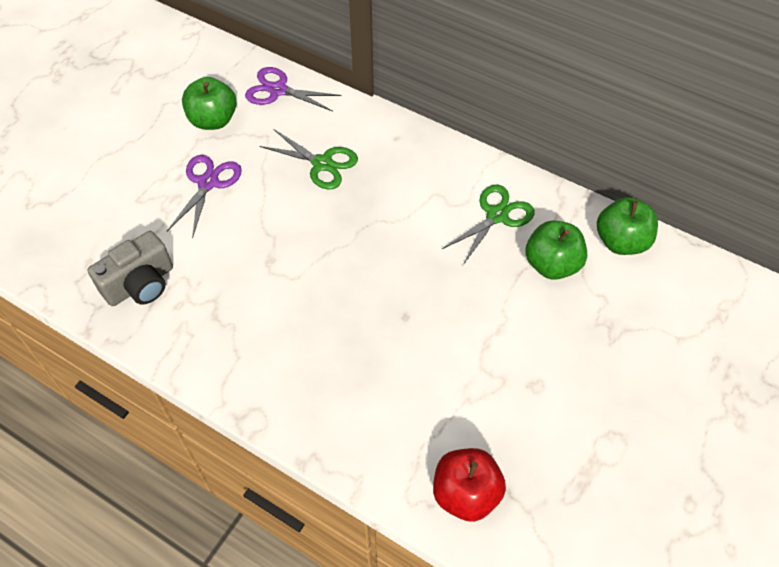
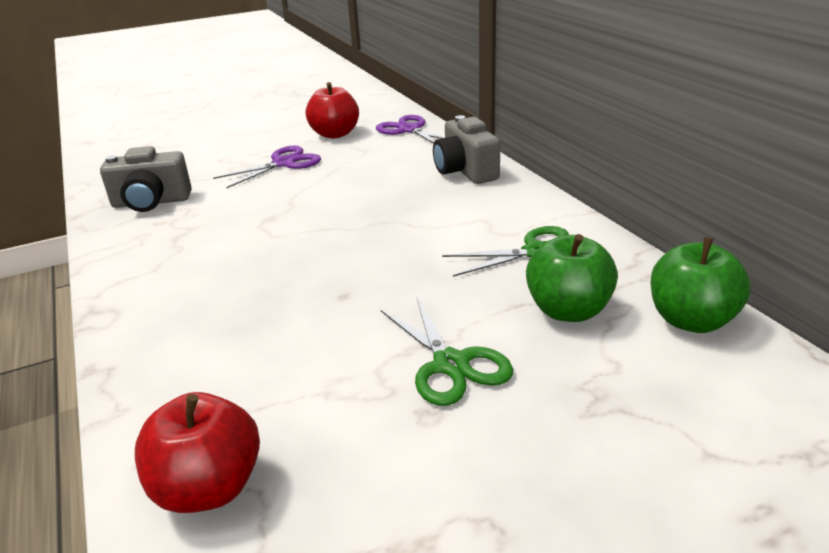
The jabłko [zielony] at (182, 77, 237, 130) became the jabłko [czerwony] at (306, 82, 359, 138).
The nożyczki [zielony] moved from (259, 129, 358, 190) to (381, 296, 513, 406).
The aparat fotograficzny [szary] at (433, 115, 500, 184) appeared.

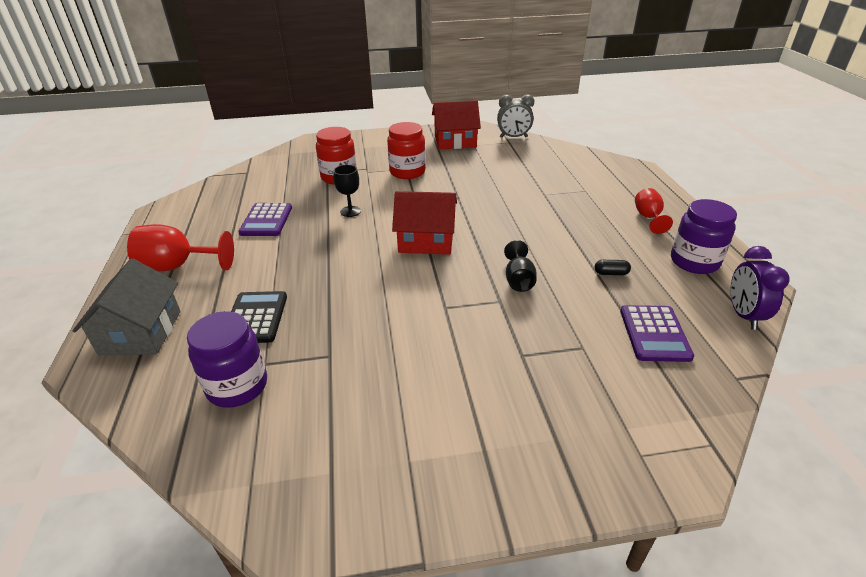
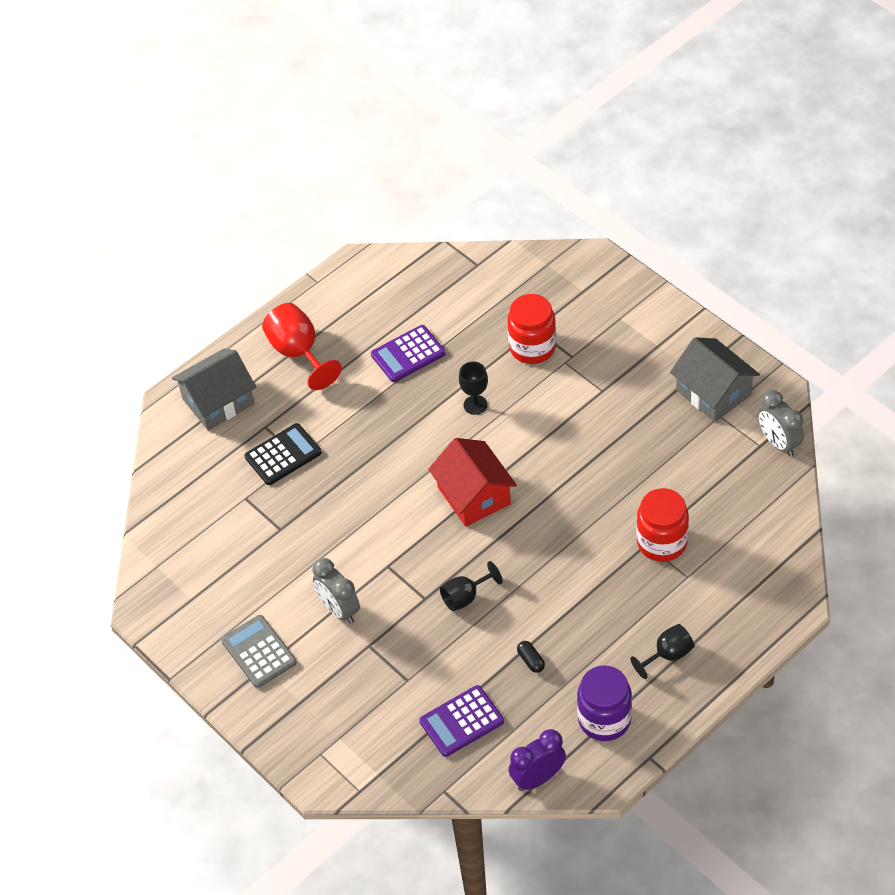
The słoik [fioletowy] at (187, 311, 267, 408) disappeared.
The słoik [czerwony] moved from (387, 122, 426, 179) to (636, 488, 689, 562).
The domek [czerwony] at (432, 100, 481, 150) became the domek [szary] at (670, 337, 760, 422).
The kielich [czerwony] at (635, 188, 673, 234) became the kielich [czarny] at (630, 624, 694, 679).
The kalkulator [szary] at (221, 615, 297, 688) appeared.
The budzik [szary] at (312, 558, 360, 624) appeared.

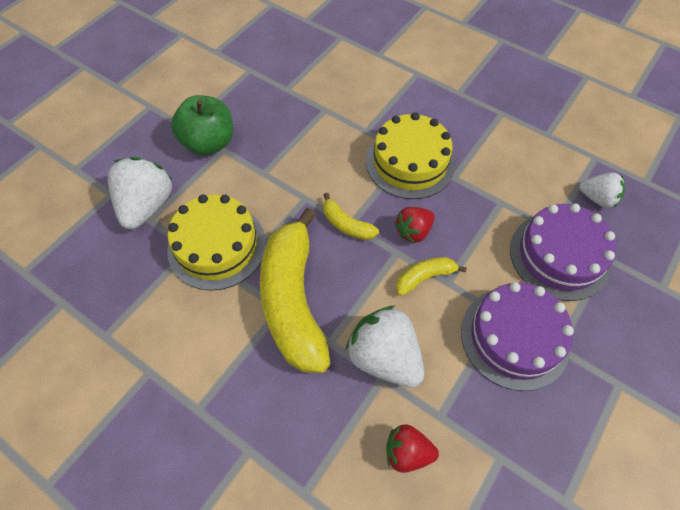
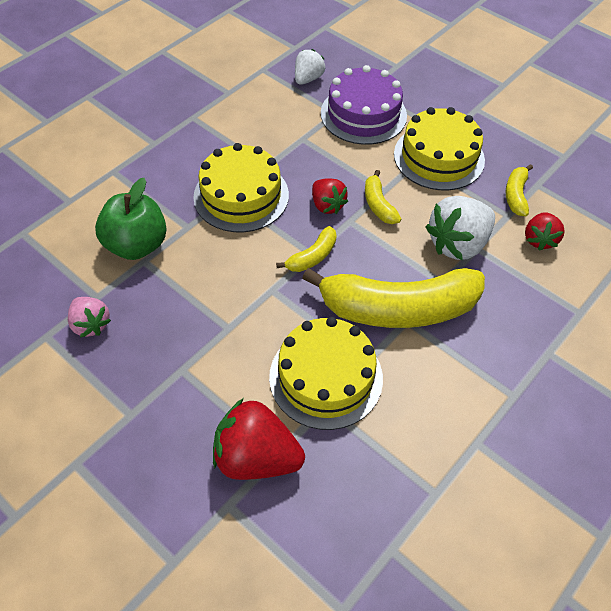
The truskawka [biały] at (108, 157, 173, 229) became the truskawka [czerwony] at (213, 398, 305, 480).
The jabłko [zielony] moved from (171, 95, 233, 155) to (95, 178, 167, 260).
The tort [fioletowy] at (461, 282, 574, 391) became the tort [żółty] at (394, 107, 485, 190).
The truskawka [różowy] at (68, 297, 111, 338) appeared.
The banan [żółty] at (506, 164, 533, 216) appeared.

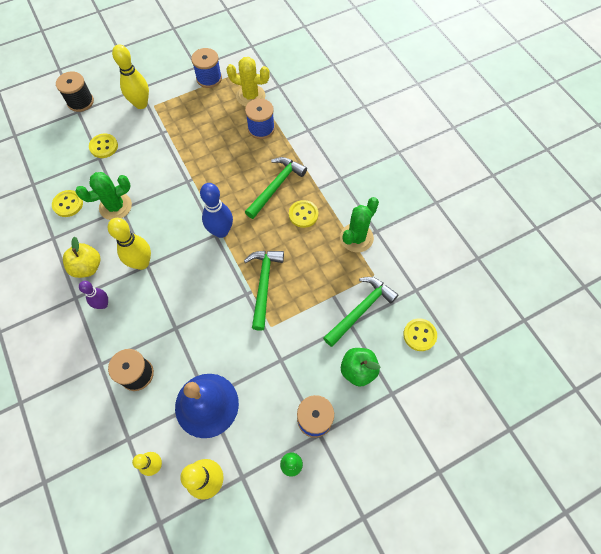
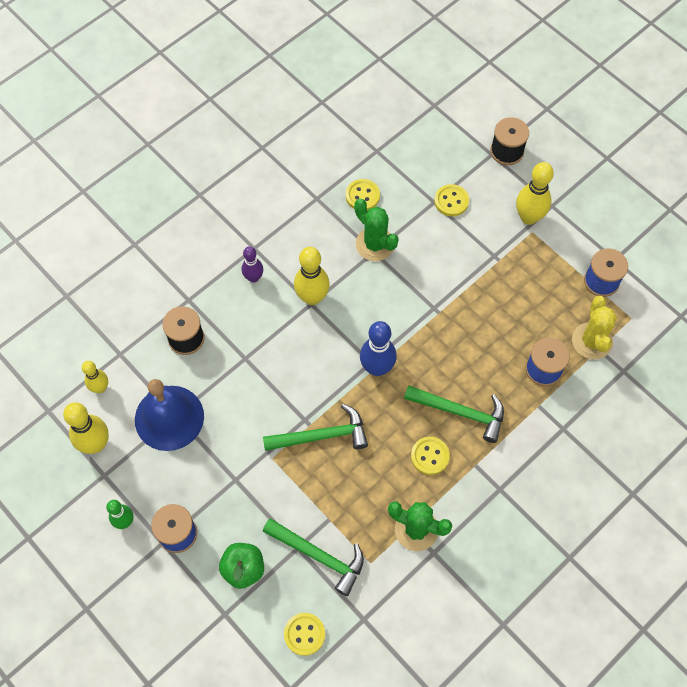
The jabłko [żółty] at (63, 237, 101, 278) disappeared.

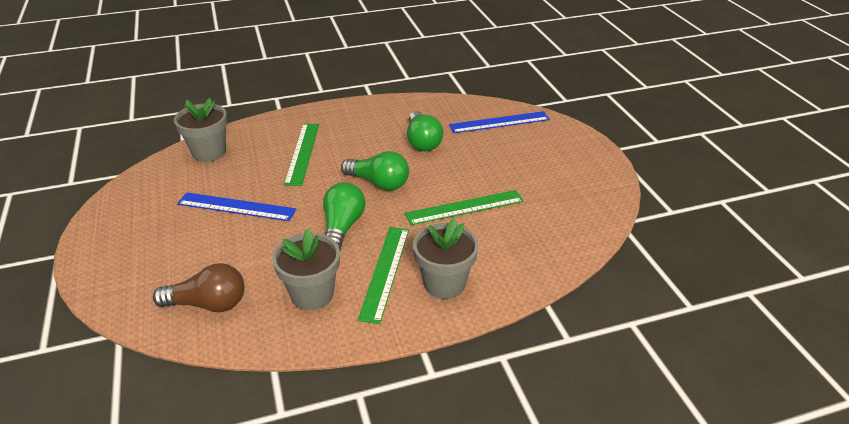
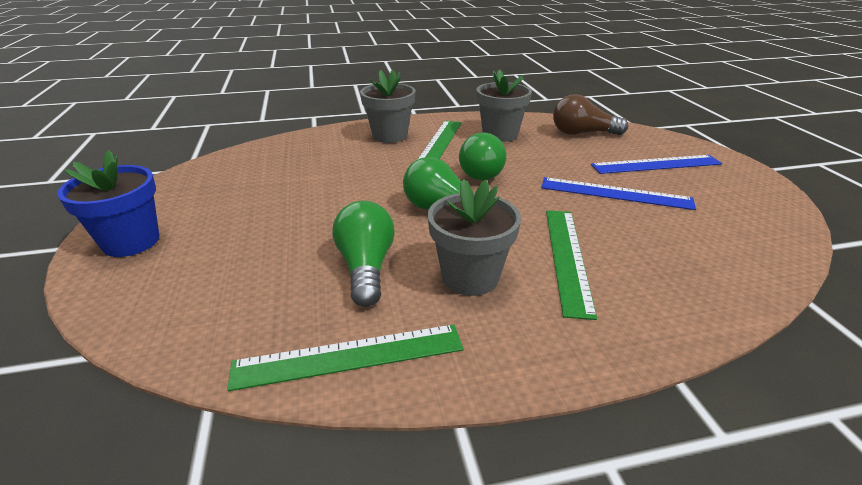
The doniczka [szary] moved from (174, 98, 228, 162) to (428, 179, 521, 296).
The linijka [zielony] moved from (405, 190, 524, 225) to (227, 324, 464, 391).
The linijka [niebieski] moved from (449, 111, 550, 133) to (591, 155, 722, 174).
The doniczka [niebieski] at (57, 150, 159, 257) appeared.

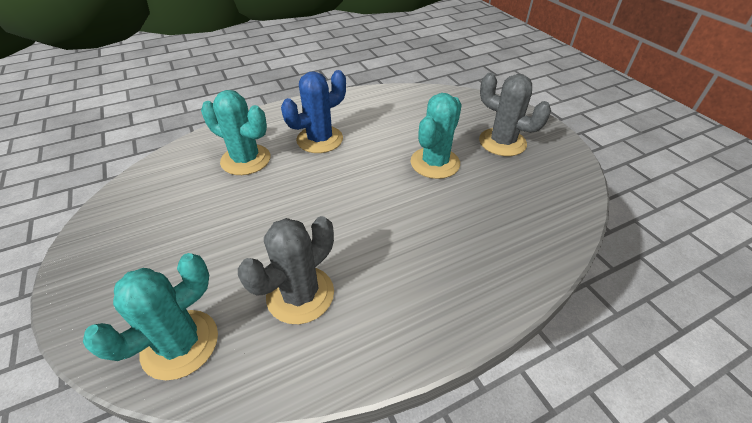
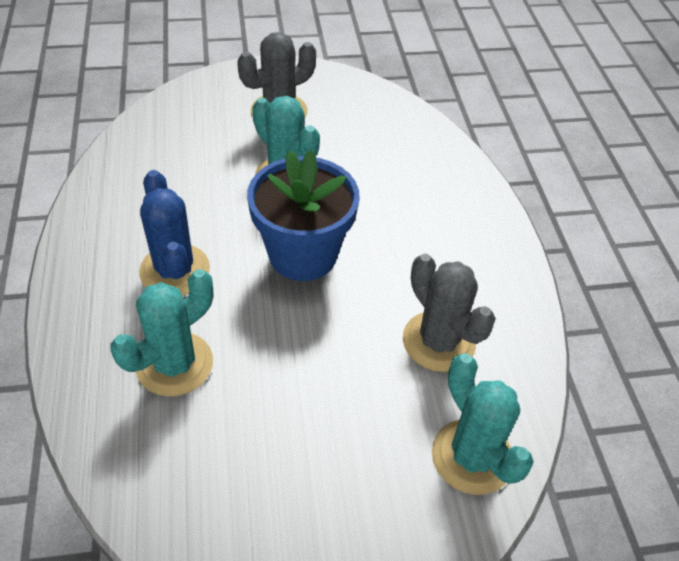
The doniczka [niebieski] at (247, 150, 360, 281) appeared.

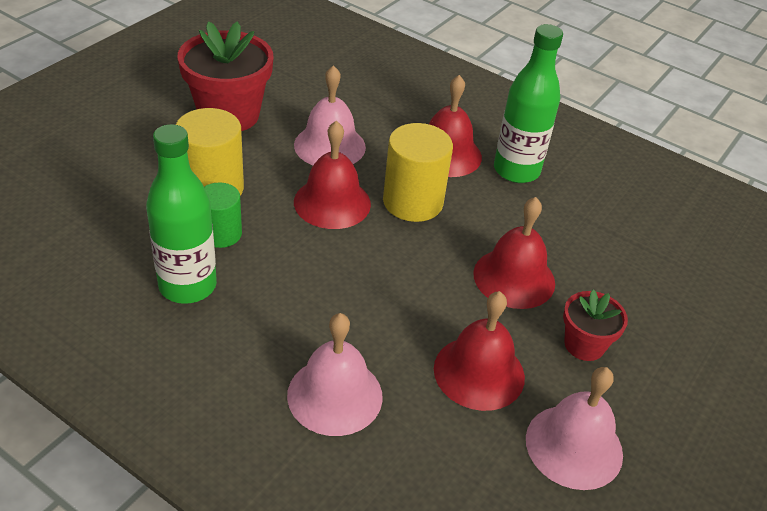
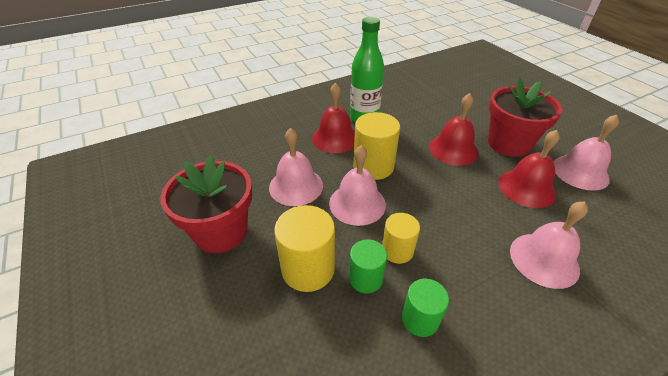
The butelka [zielony] at (146, 124, 217, 304) was replaced by the walec [zielony] at (402, 279, 449, 337).
The dzwonek [czerwony] at (294, 121, 371, 229) became the dzwonek [różowy] at (329, 145, 386, 226).
The doniczka [czerwony] at (563, 289, 628, 361) changed to 1.85 times the size.
The walec [żółty] at (382, 213, 420, 264) appeared.

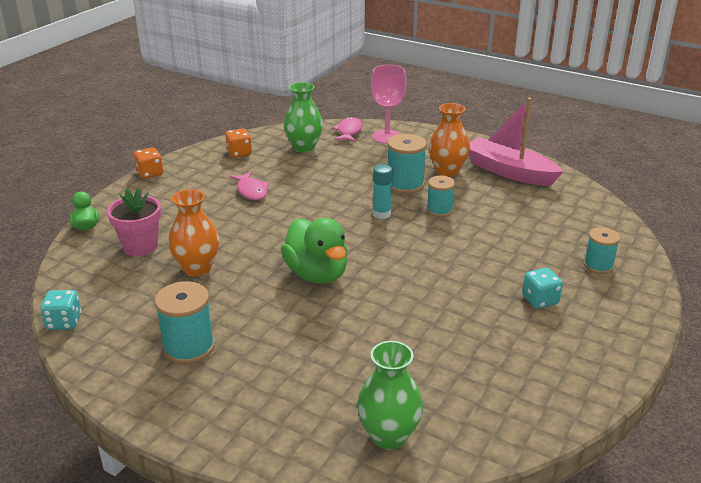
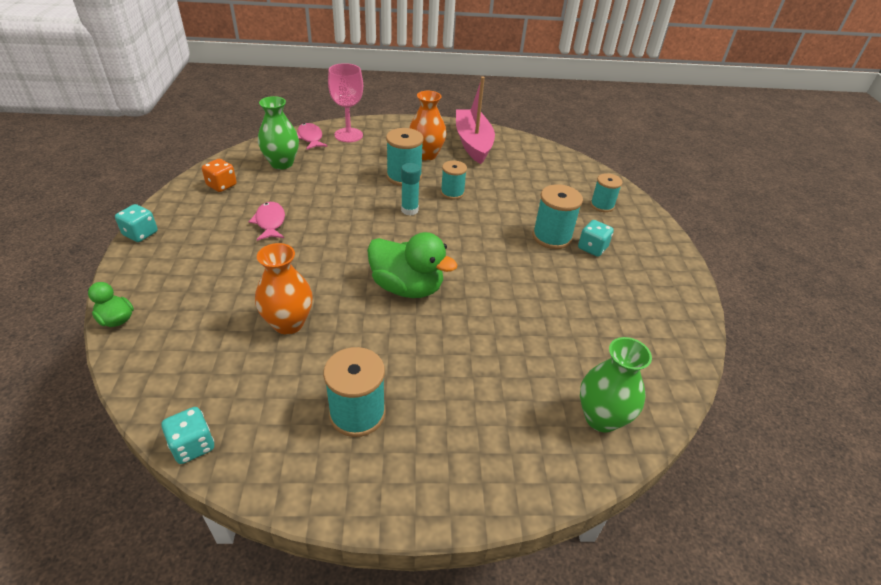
The doniczka [różowy] at (107, 187, 161, 256) disappeared.
The kostka do gry [pomarańczowy] at (134, 147, 163, 179) became the kostka do gry [turkusowy] at (115, 204, 158, 242).
The ryba [różowy] at (229, 171, 269, 200) turned 135 degrees counterclockwise.
The łódka [różowy] at (469, 98, 563, 186) turned 75 degrees clockwise.
The szpulka [turkusowy] at (533, 184, 583, 249) appeared.

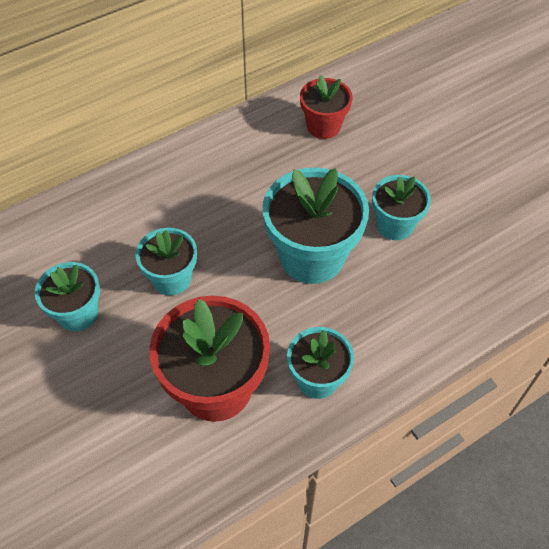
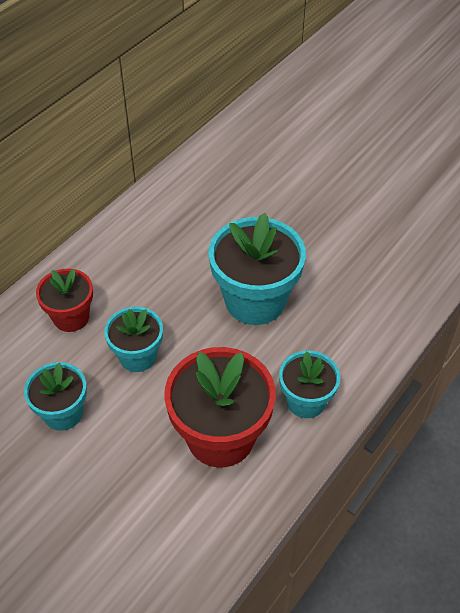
The doniczka [czerwony] moved from (300, 75, 353, 139) to (36, 269, 93, 332).
The doniczka [turkusowy] at (372, 175, 431, 240) disappeared.

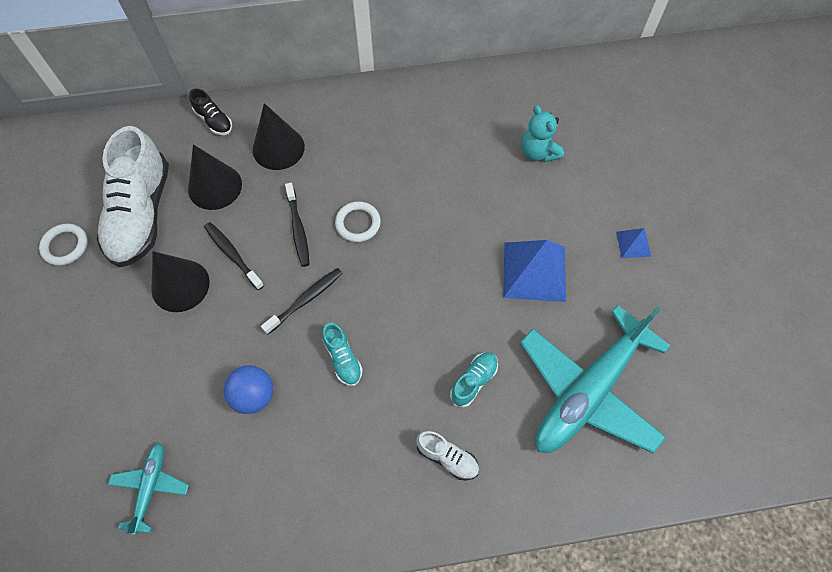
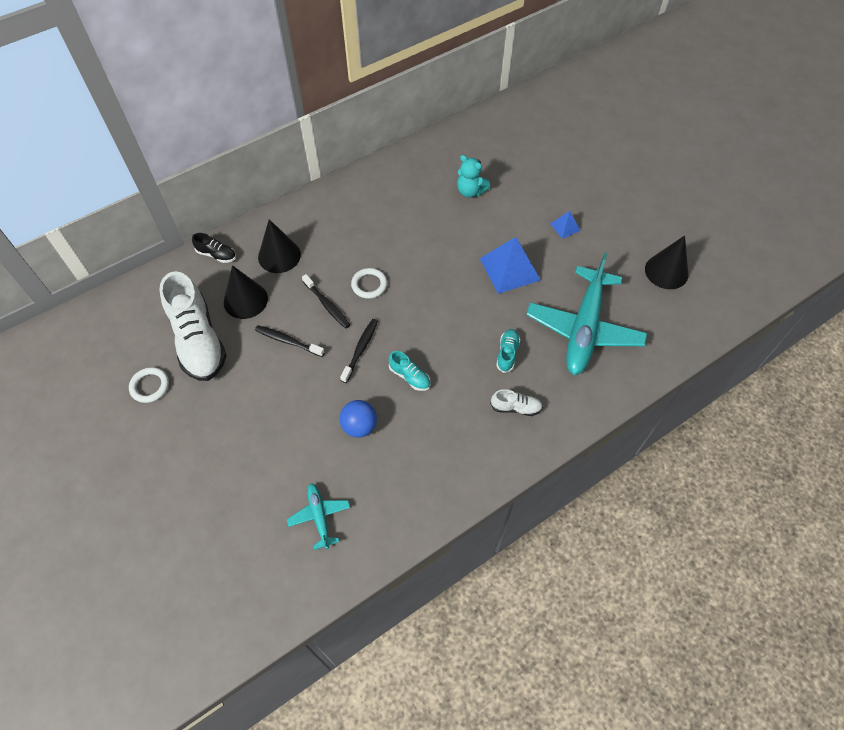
The stożek [czarny] moved from (151, 251, 210, 312) to (645, 236, 688, 289).

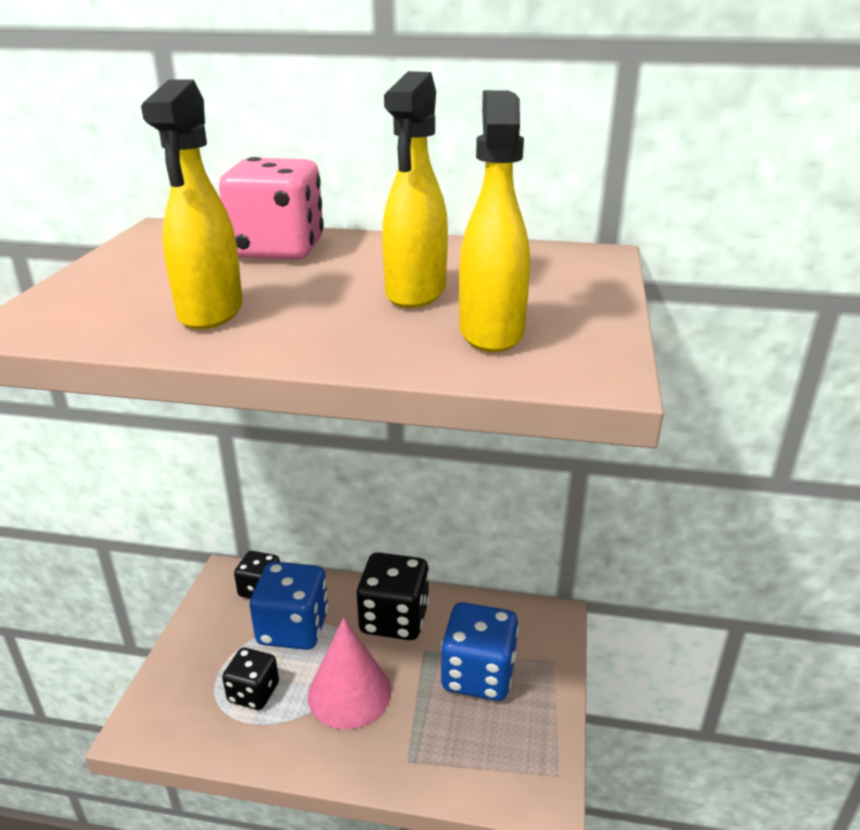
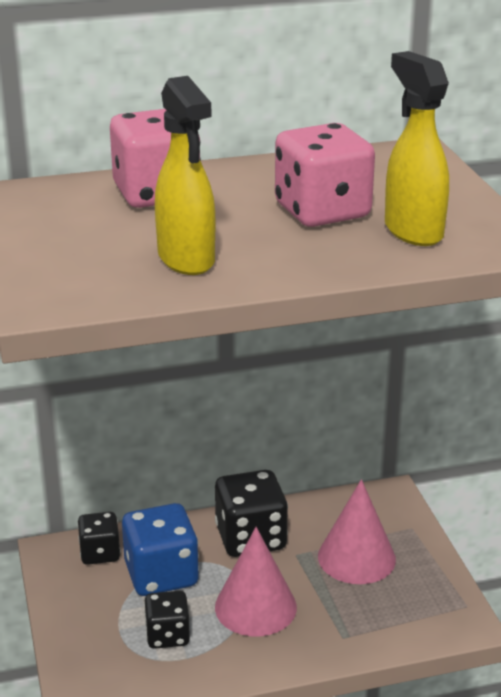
The spryskiwacz [żółty] at (382, 71, 448, 308) was replaced by the kostka do gry [różowy] at (275, 123, 375, 227).
The kostka do gry [niebieski] at (441, 602, 519, 701) was replaced by the stożek [różowy] at (318, 479, 396, 584).

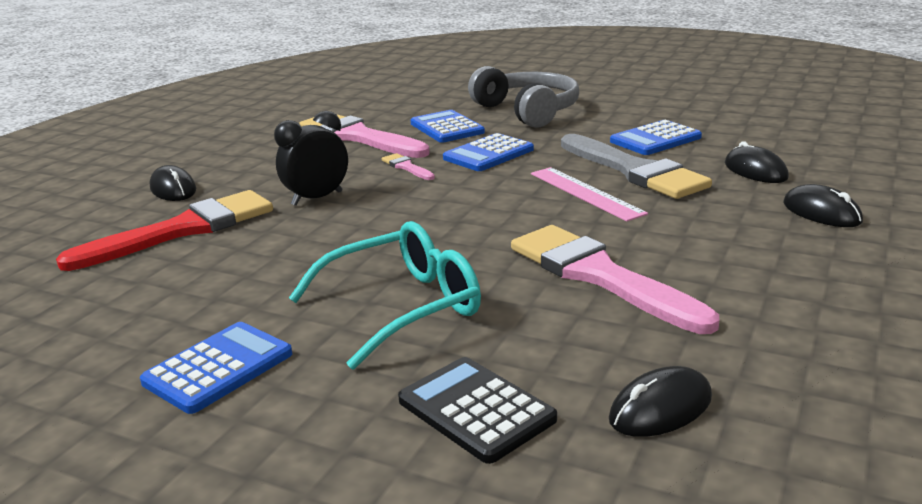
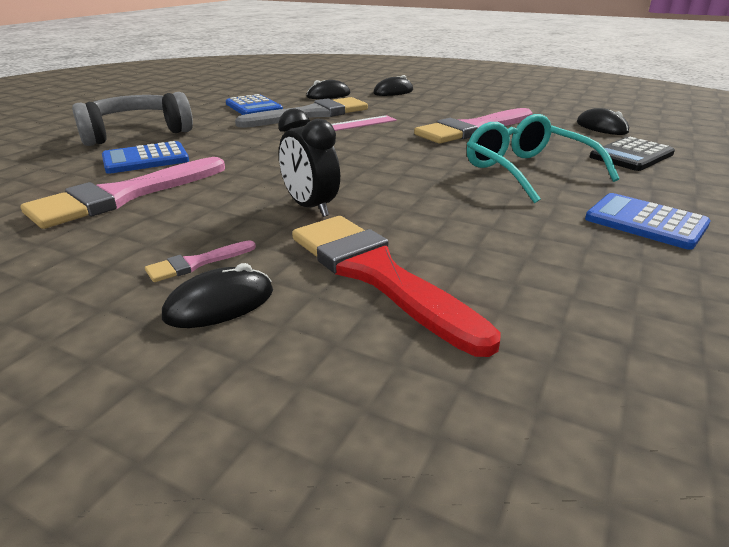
The pędzel [różowy] moved from (382, 153, 435, 180) to (145, 240, 256, 282).
The kalkulator [niebieski] at (443, 133, 534, 171) disappeared.

